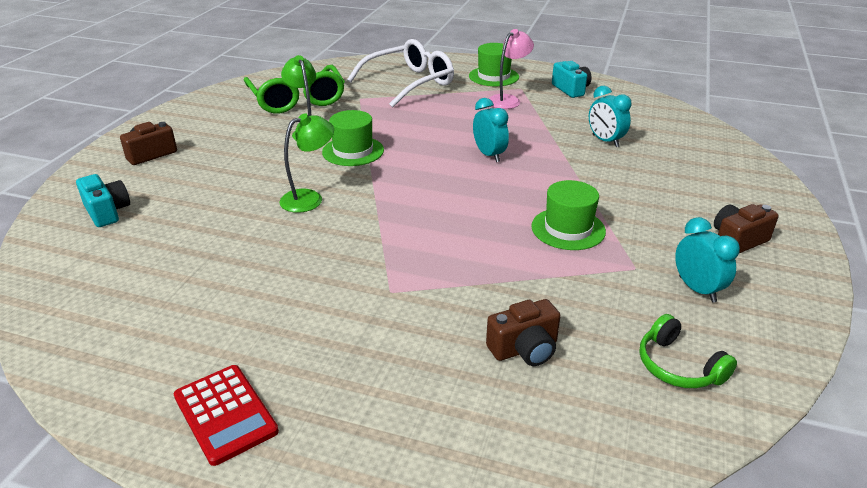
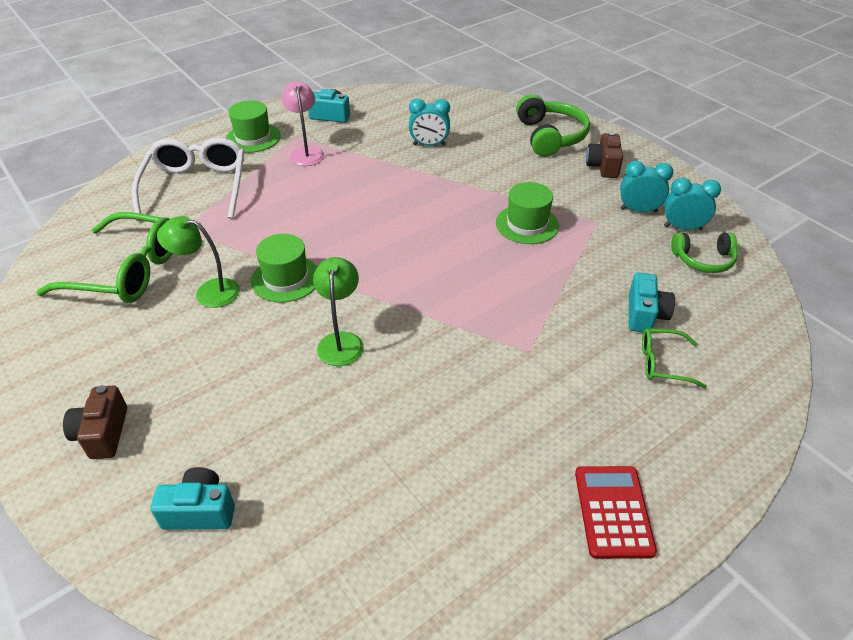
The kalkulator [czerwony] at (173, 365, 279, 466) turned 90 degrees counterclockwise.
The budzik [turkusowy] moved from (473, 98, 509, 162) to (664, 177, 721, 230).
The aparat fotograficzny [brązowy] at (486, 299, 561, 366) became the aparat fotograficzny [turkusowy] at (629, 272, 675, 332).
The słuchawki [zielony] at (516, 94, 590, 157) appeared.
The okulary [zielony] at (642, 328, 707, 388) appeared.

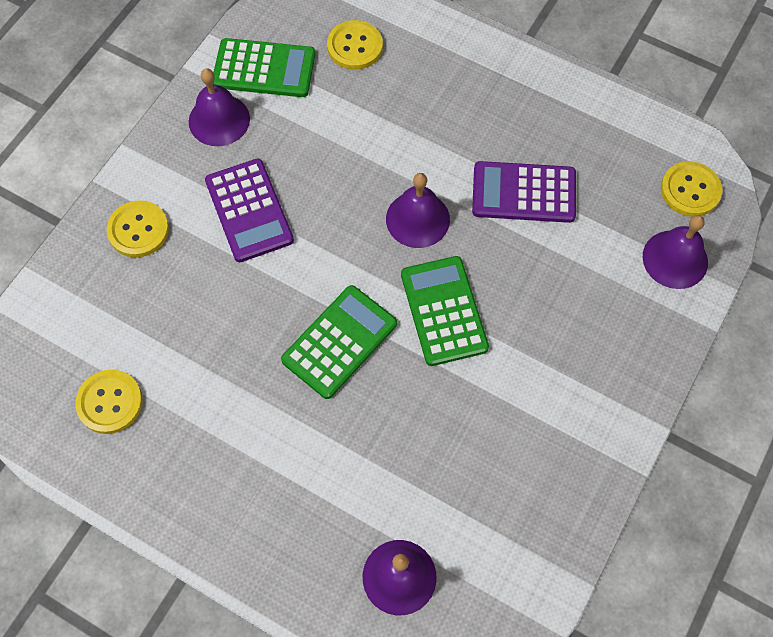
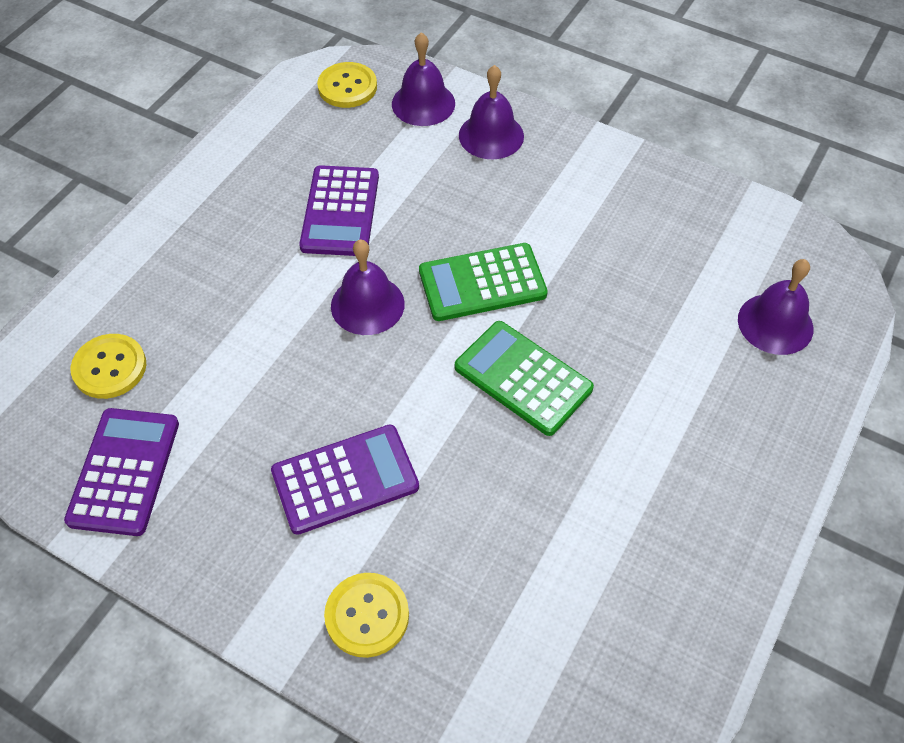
The guzik [żółty] at (75, 370, 143, 434) disappeared.
The dzwonek [fioletowy] moved from (189, 69, 250, 146) to (459, 65, 524, 159).
The kalkulator [zielony] at (214, 38, 315, 97) became the kalkulator [fioletowy] at (64, 408, 179, 536).

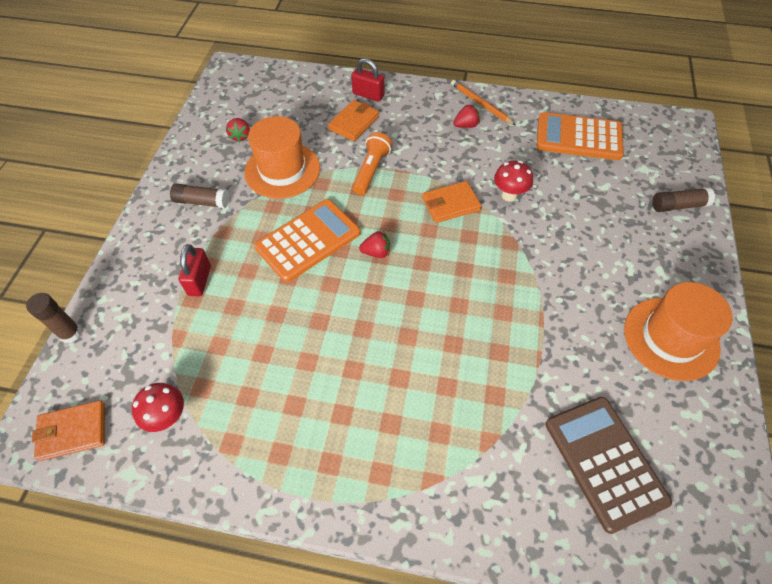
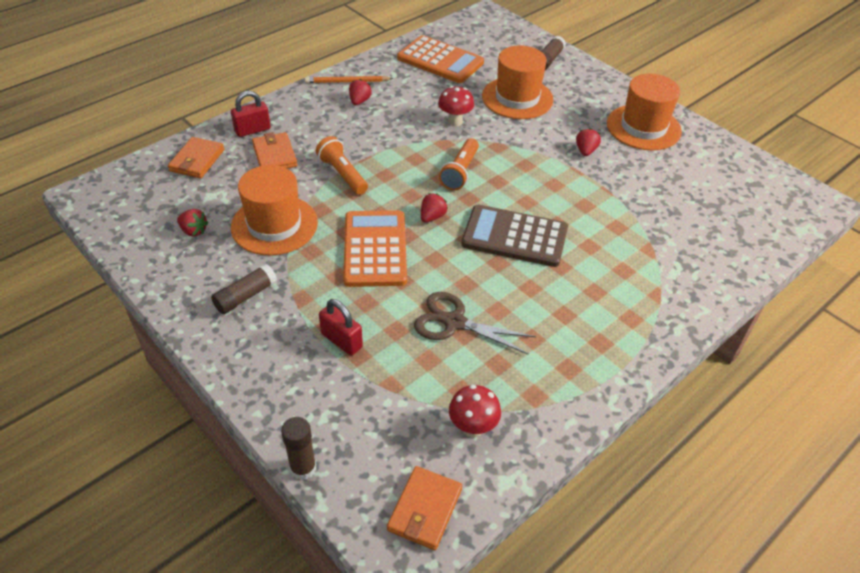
The portfel [pomarańczowy] moved from (422, 181, 481, 223) to (168, 137, 224, 179).
The kalkulator [pomarańczowy] at (536, 112, 624, 160) turned 105 degrees counterclockwise.
The kalkulator [brązowy] moved from (545, 397, 672, 534) to (461, 205, 568, 267).
The nożyczki [brązowy] at (414, 292, 536, 355) appeared.
The latarka [pomarańczowy] at (439, 138, 479, 190) appeared.
The kapelusz [pomarańczowy] at (482, 45, 554, 119) appeared.
The truskawka [czerwony] at (576, 128, 601, 156) appeared.

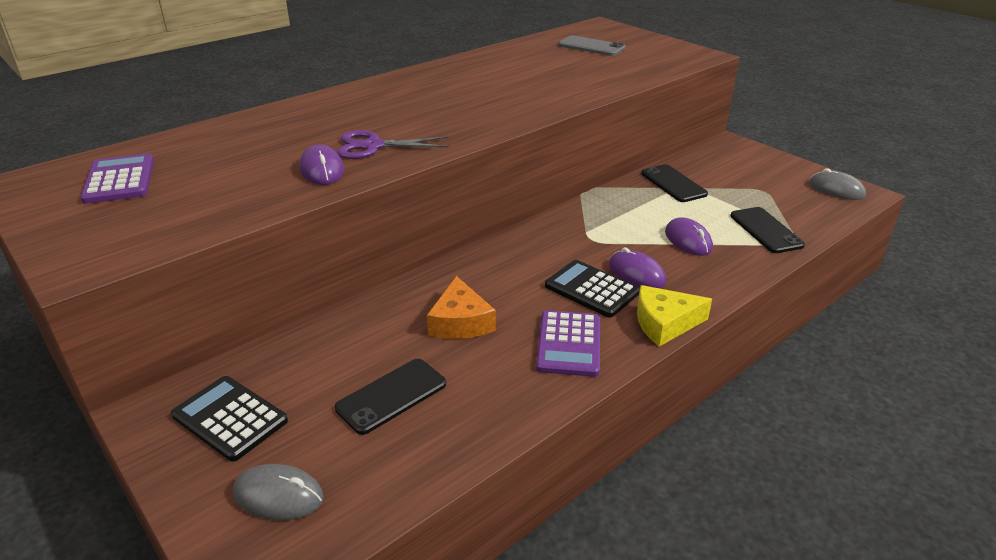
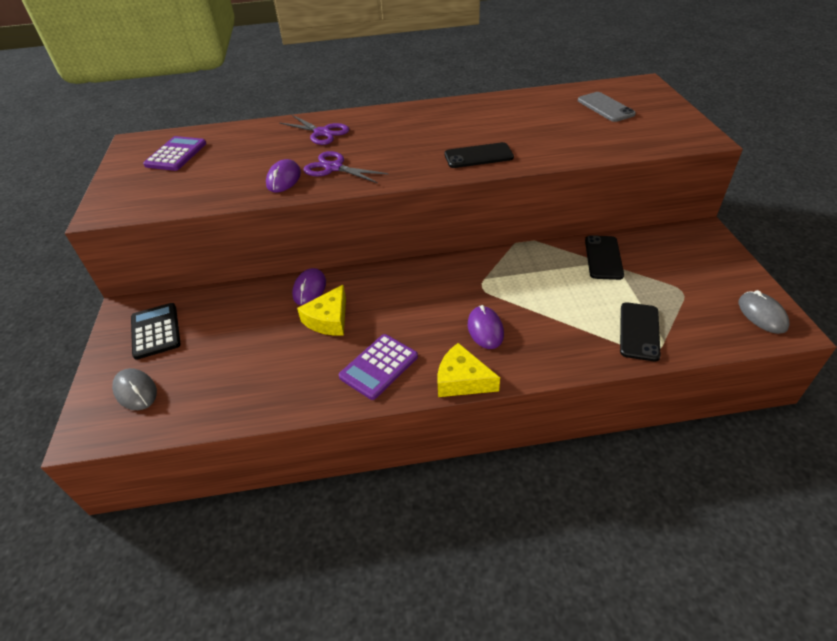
The telefon [czarny] moved from (335, 359, 446, 435) to (445, 142, 514, 168).
The ser [pomarańczowy] at (427, 276, 496, 339) became the ser [żółty] at (297, 285, 346, 336).
The kalkulator [czarny] at (545, 260, 640, 317) disappeared.
The myszka [fioletowy] moved from (665, 217, 713, 256) to (292, 268, 326, 306).
The nożyczki [fioletowy] at (280, 115, 349, 145) appeared.

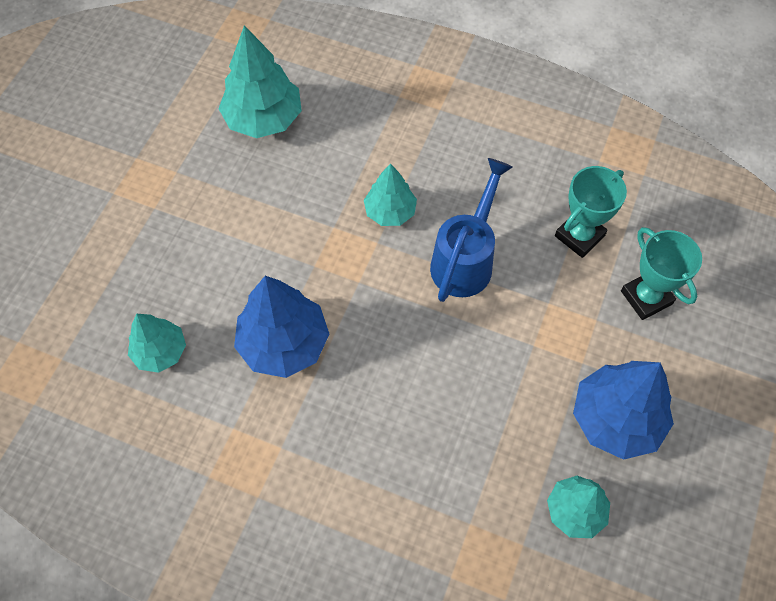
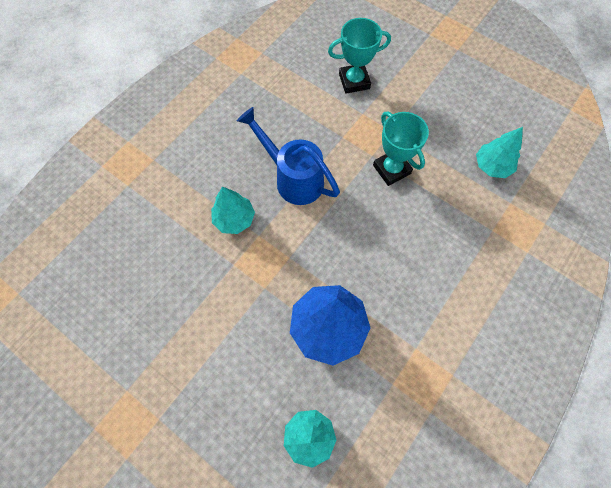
The drzewko [turkusowy] at (218, 25, 302, 138) disappeared.
The puchar [turkusowy] moved from (555, 166, 627, 258) to (373, 112, 429, 186).
The drzewko [niebieski] at (573, 361, 674, 460) disappeared.

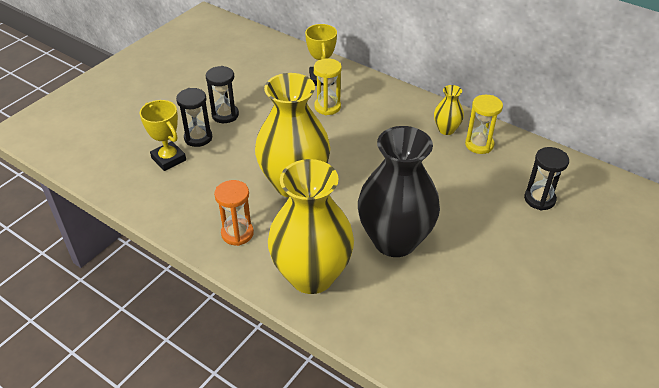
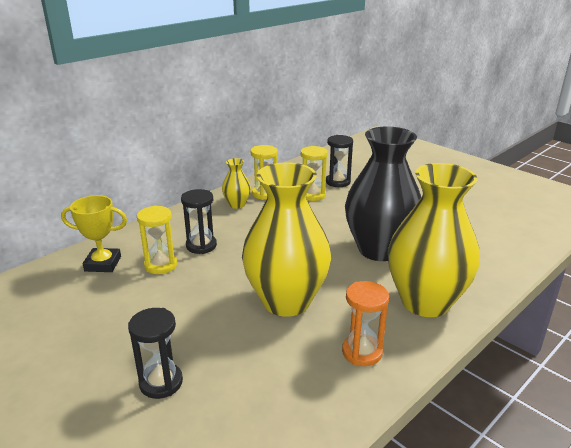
The puchar [żółty] at (140, 100, 186, 171) disappeared.
The klepsydra [czarny] moved from (206, 66, 239, 123) to (181, 189, 217, 254).
The klepsydra [żółty] at (301, 146, 328, 201) appeared.

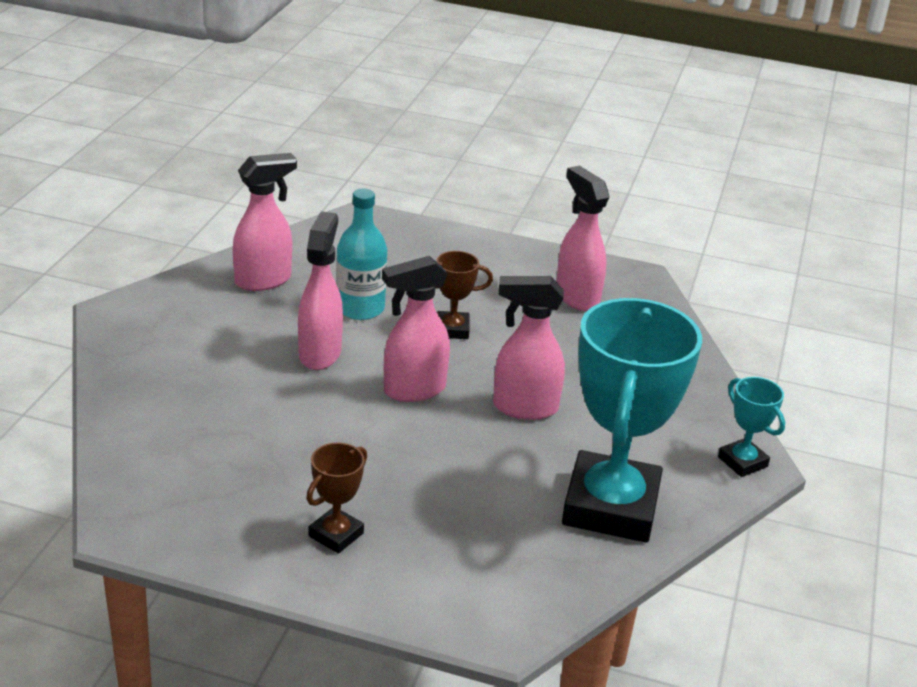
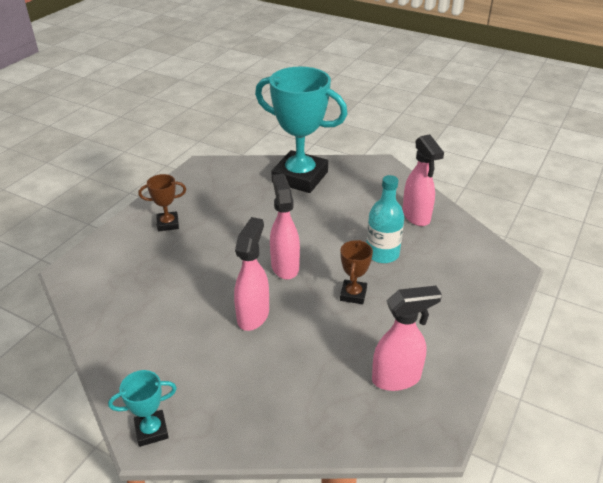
The spryskiwacz [różowy] at (298, 211, 343, 370) disappeared.
The puchar [brązowy] at (306, 443, 367, 554) turned 60 degrees counterclockwise.
The puchar [turkusowy] moved from (562, 298, 702, 543) to (255, 66, 347, 193).

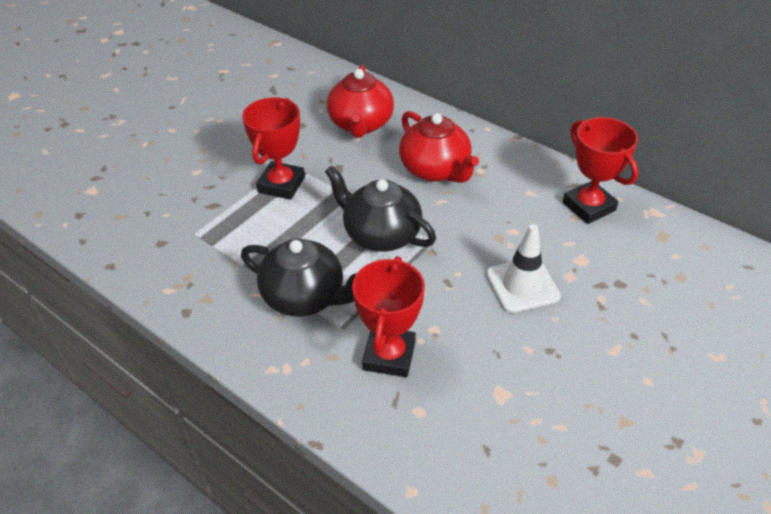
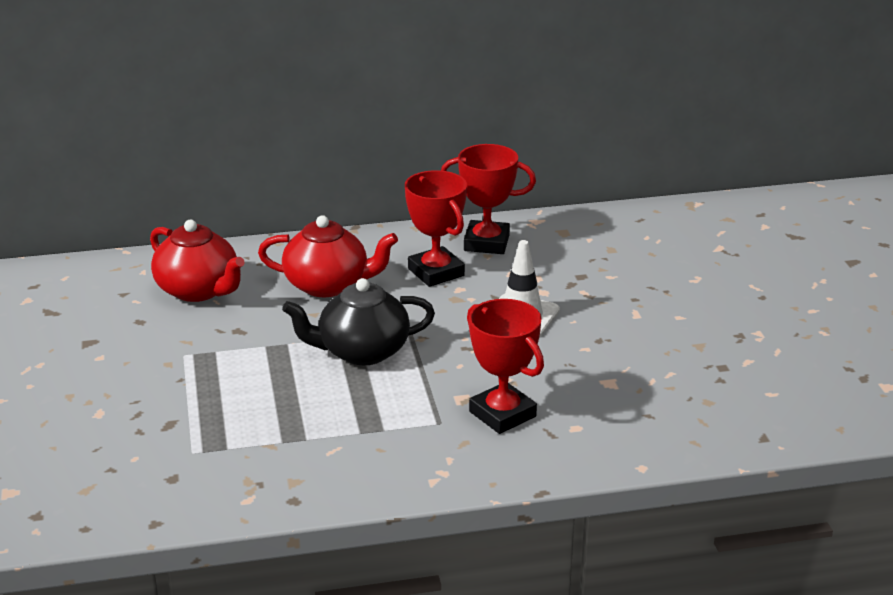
The imbryk [czarny] at (241, 238, 357, 317) disappeared.
The puchar [czerwony] moved from (242, 97, 305, 200) to (405, 170, 467, 287).

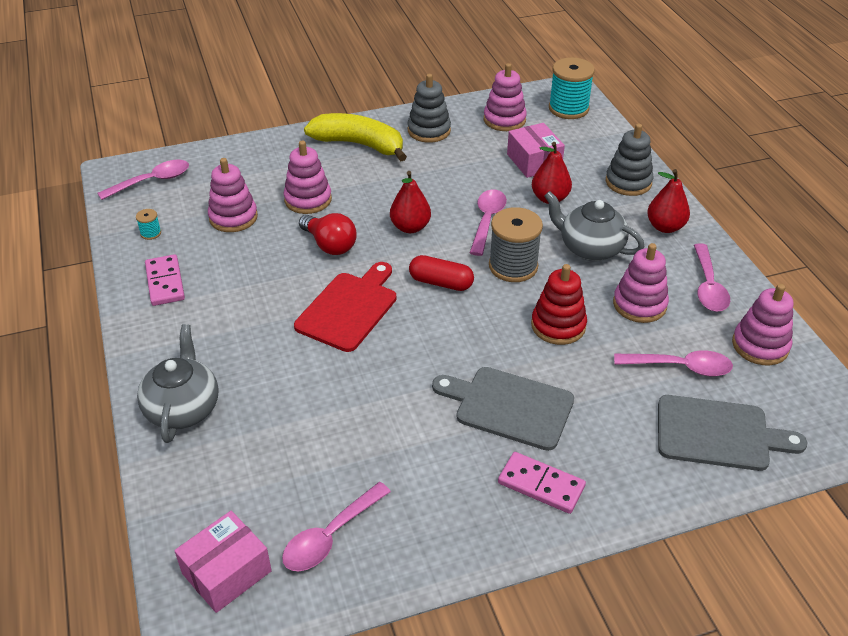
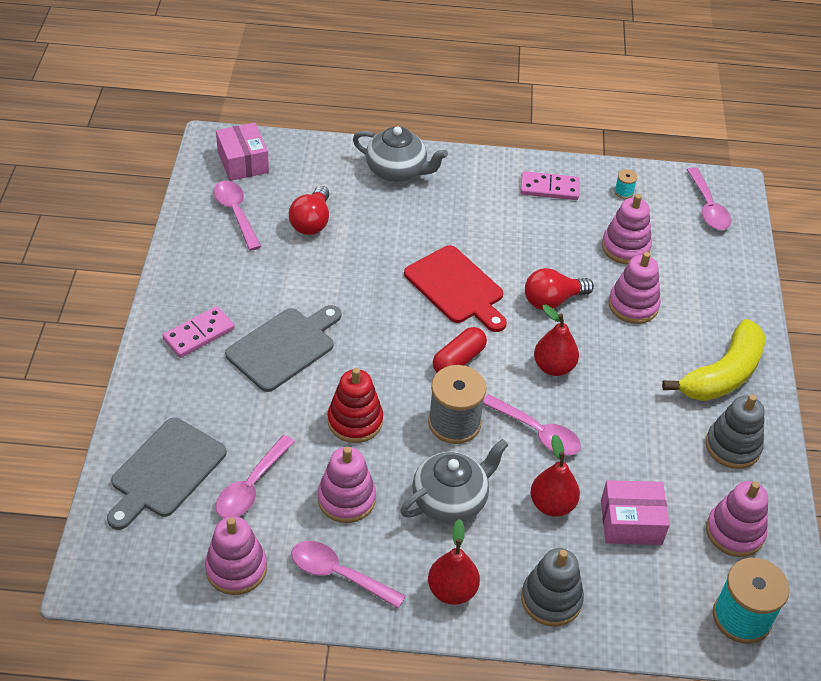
The żarówka [czerwony] at (289, 186, 329, 235) appeared.

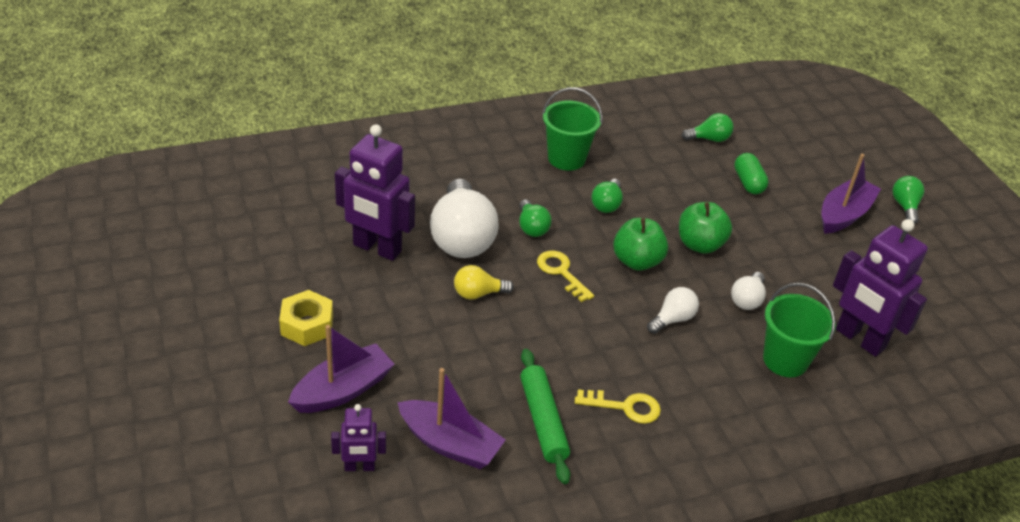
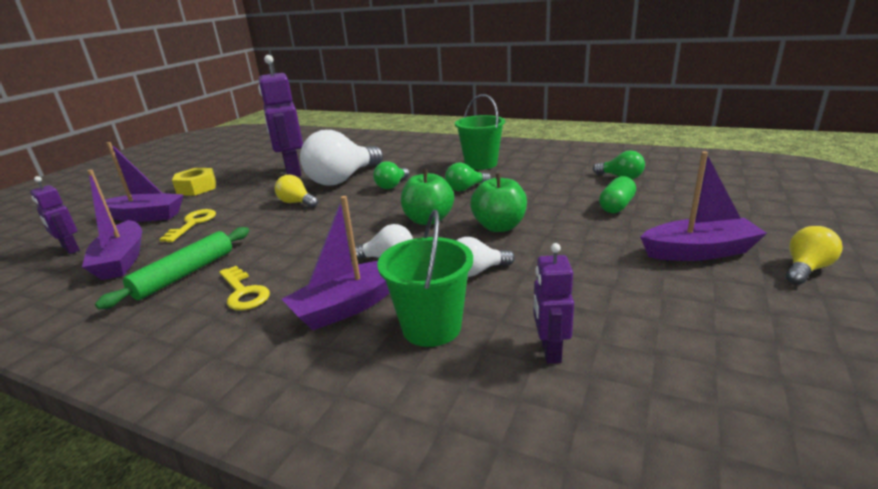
The klucz [żółty] moved from (537, 250, 594, 302) to (159, 209, 216, 242).
The robot [fioletowy] at (833, 219, 928, 357) changed to 0.52 times the size.
The żarówka [zielony] at (892, 176, 924, 224) became the żarówka [żółty] at (786, 226, 843, 285).
The łódka [fioletowy] at (282, 196, 390, 330) appeared.

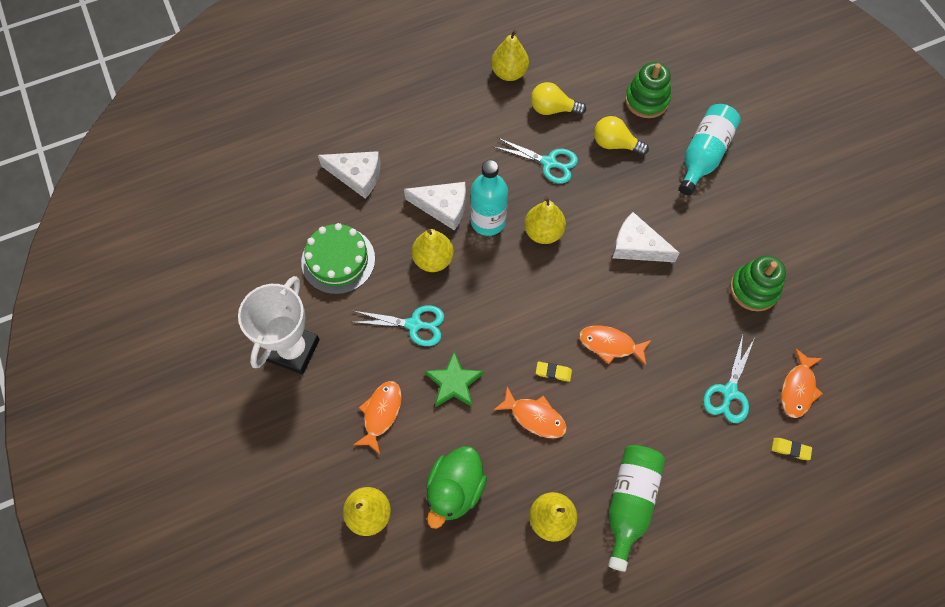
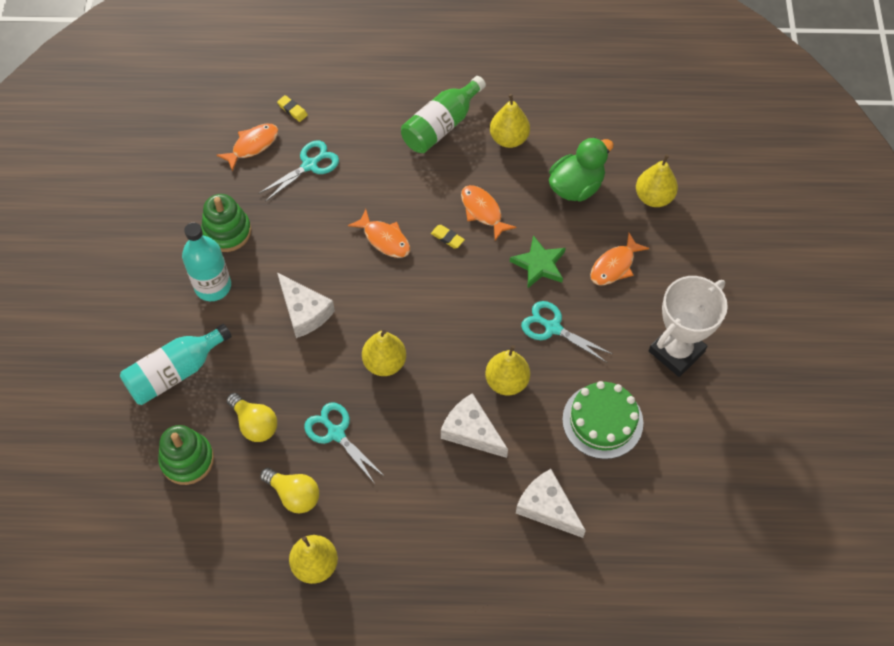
The butelka [turkusowy] moved from (470, 160, 508, 236) to (182, 222, 231, 301).

